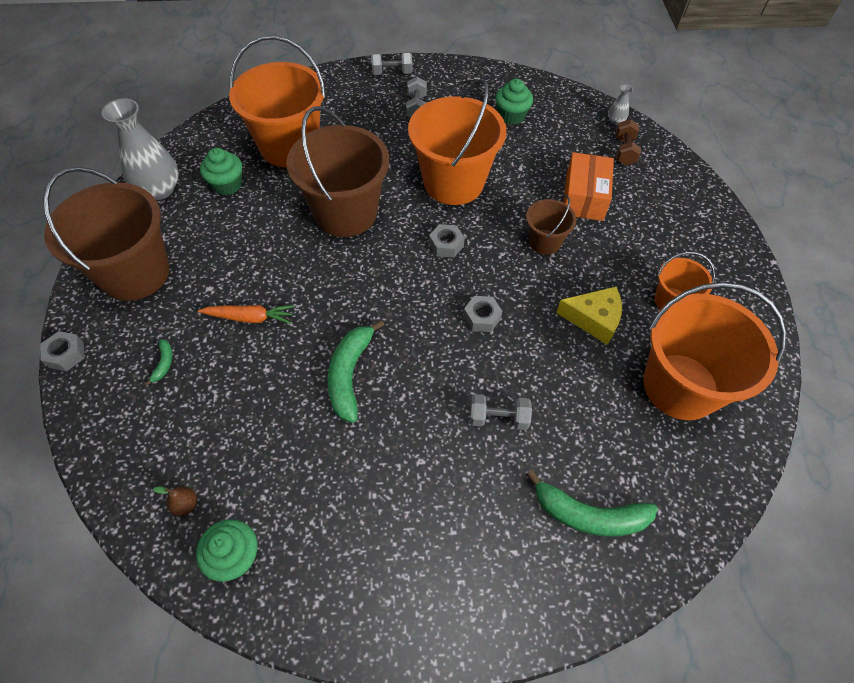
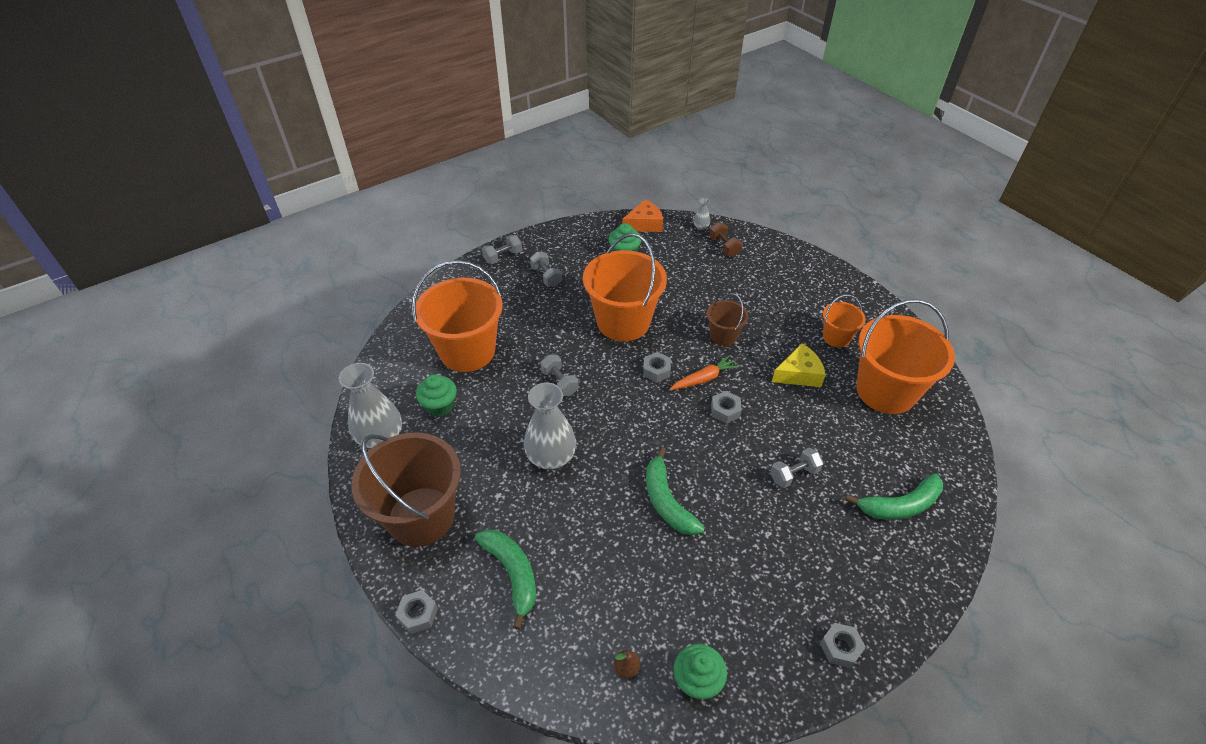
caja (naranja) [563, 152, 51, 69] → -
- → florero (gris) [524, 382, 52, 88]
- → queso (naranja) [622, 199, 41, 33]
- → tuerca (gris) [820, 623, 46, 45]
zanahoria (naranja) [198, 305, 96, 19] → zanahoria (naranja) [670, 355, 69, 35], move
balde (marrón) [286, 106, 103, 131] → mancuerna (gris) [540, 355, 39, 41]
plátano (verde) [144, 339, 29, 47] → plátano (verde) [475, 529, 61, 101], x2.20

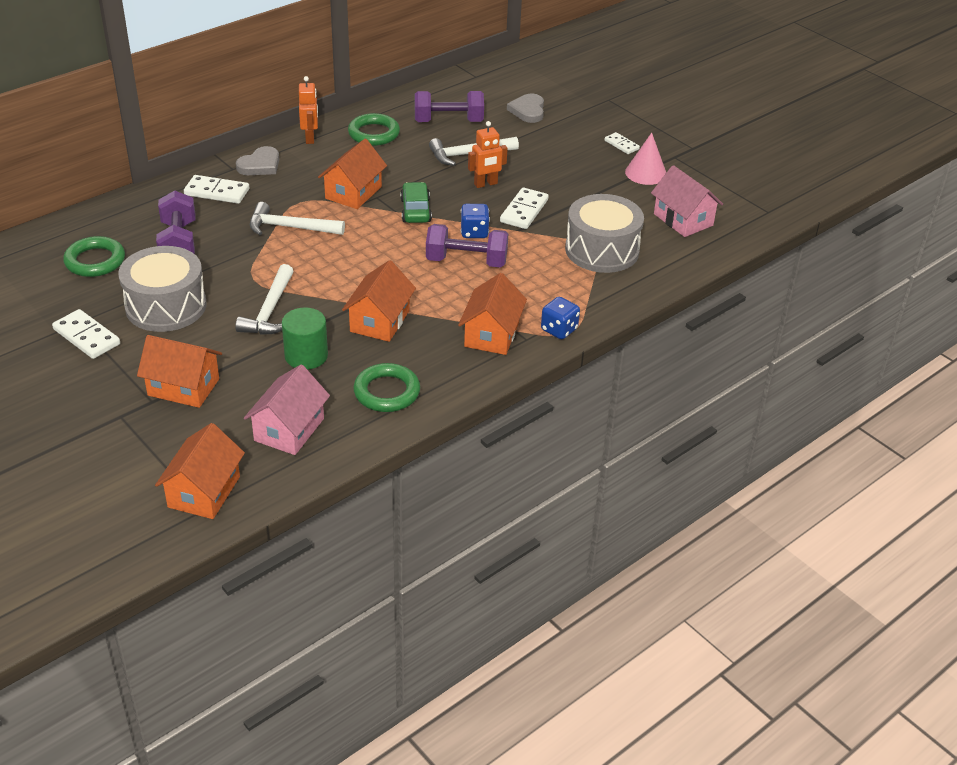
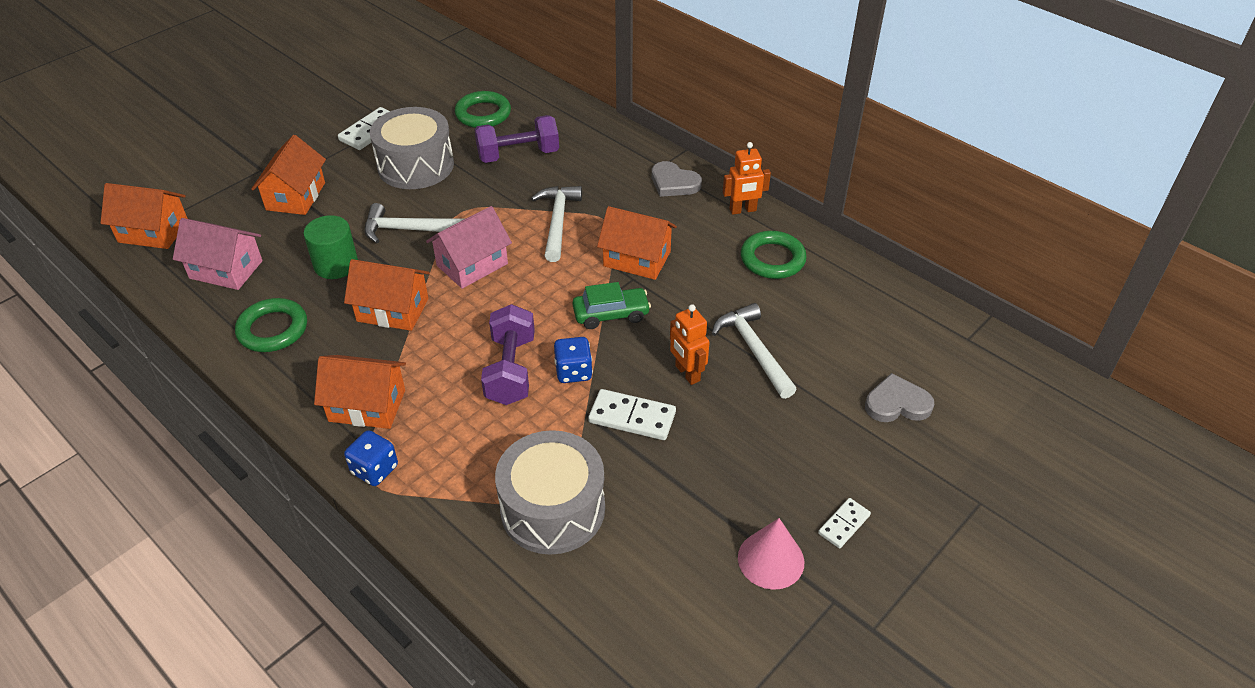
ficha de dominó (blanco) [184, 175, 65, 29] → -
mancuerna (morado) [415, 91, 69, 31] → -
casa (rosa) [651, 165, 72, 72] → casa (rosa) [426, 206, 86, 83], move

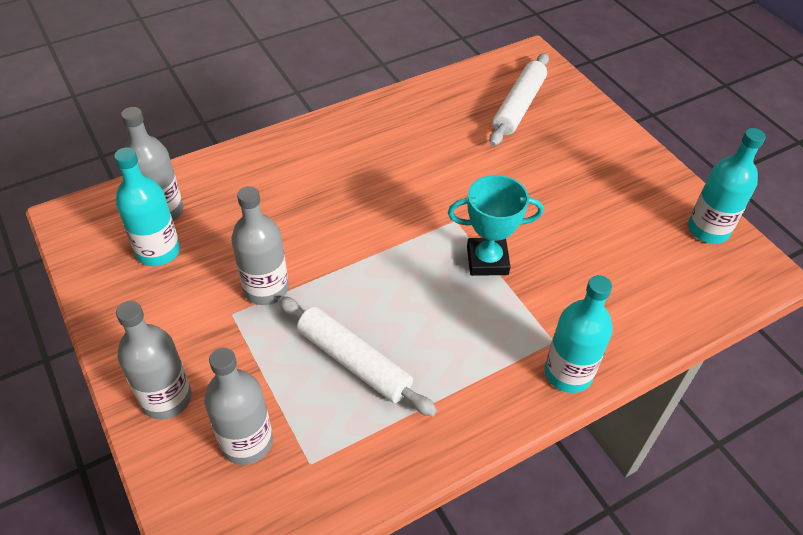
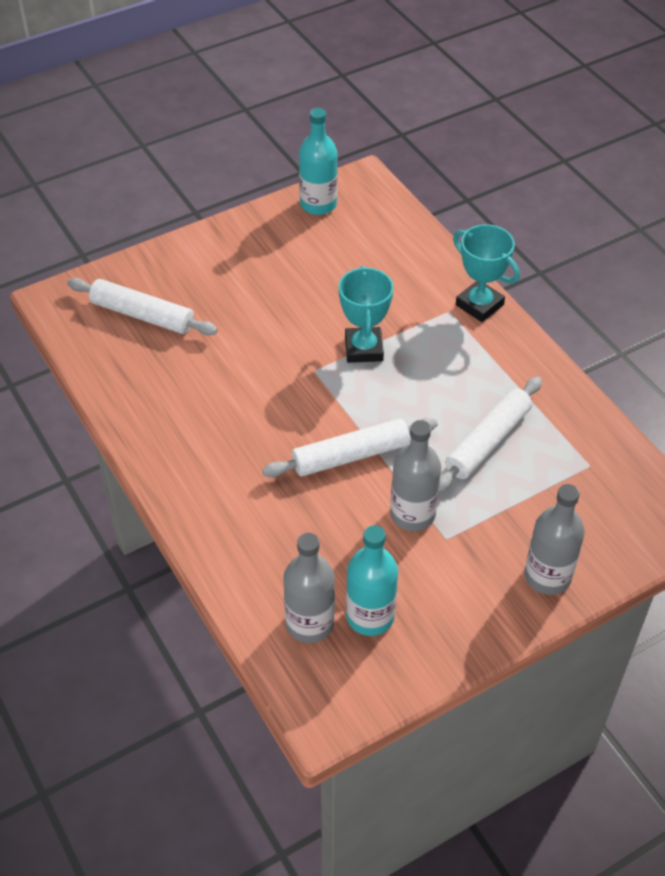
botella (gris) [204, 347, 69, 118] → -
- → rodillo (blanco) [262, 418, 176, 59]
botella (turquesa) [545, 275, 68, 118] → trofeo (turquesa) [453, 224, 67, 98]

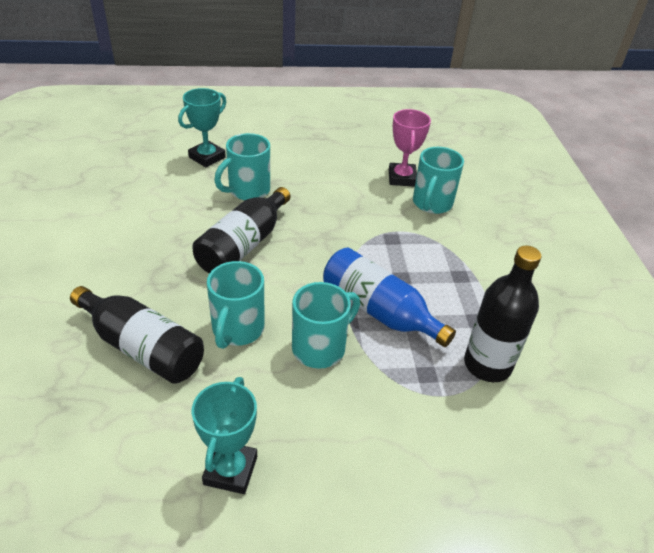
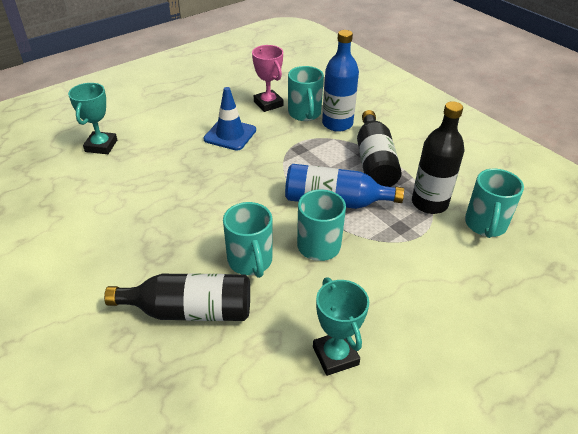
- → cono de tráfico (azul) [203, 87, 53, 64]
- → botella (azul) [322, 30, 37, 102]
botella (negro) [192, 187, 99, 86] → botella (negro) [357, 110, 45, 77], move
taza (turquesa) [214, 133, 56, 67] → taza (turquesa) [465, 169, 59, 69], move

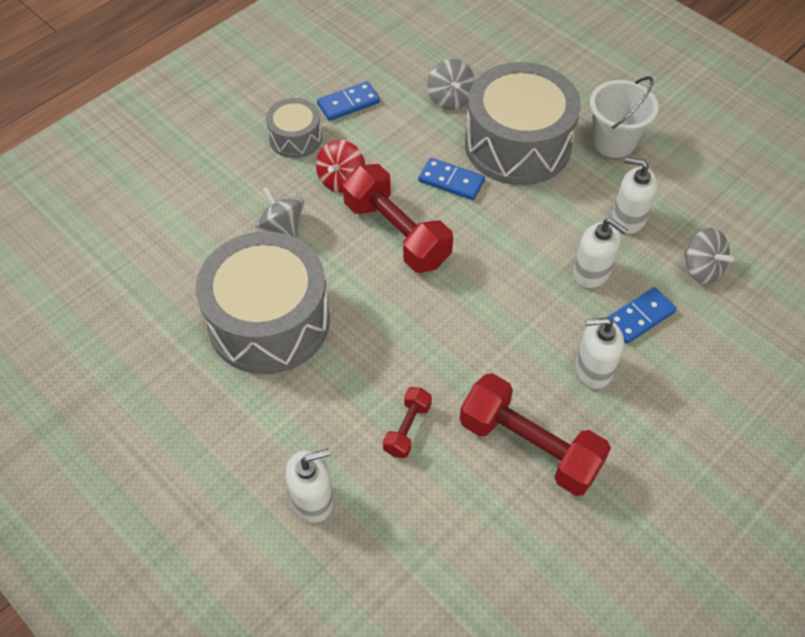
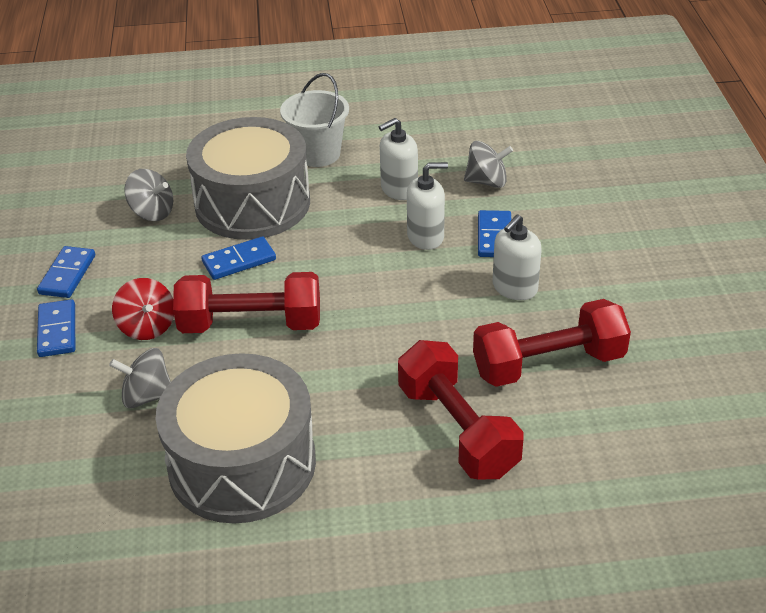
dispensador de jabón (blanco) [285, 449, 49, 74] → -
tambor (gris) [266, 98, 56, 60] → ficha de dominó (azul) [37, 299, 38, 58]
mancuerna (rojo) [383, 387, 49, 71] → mancuerna (rojo) [398, 340, 126, 139], x2.02

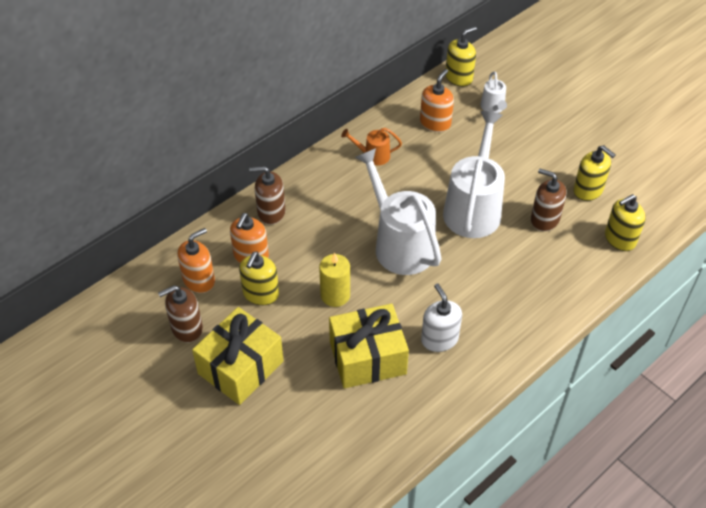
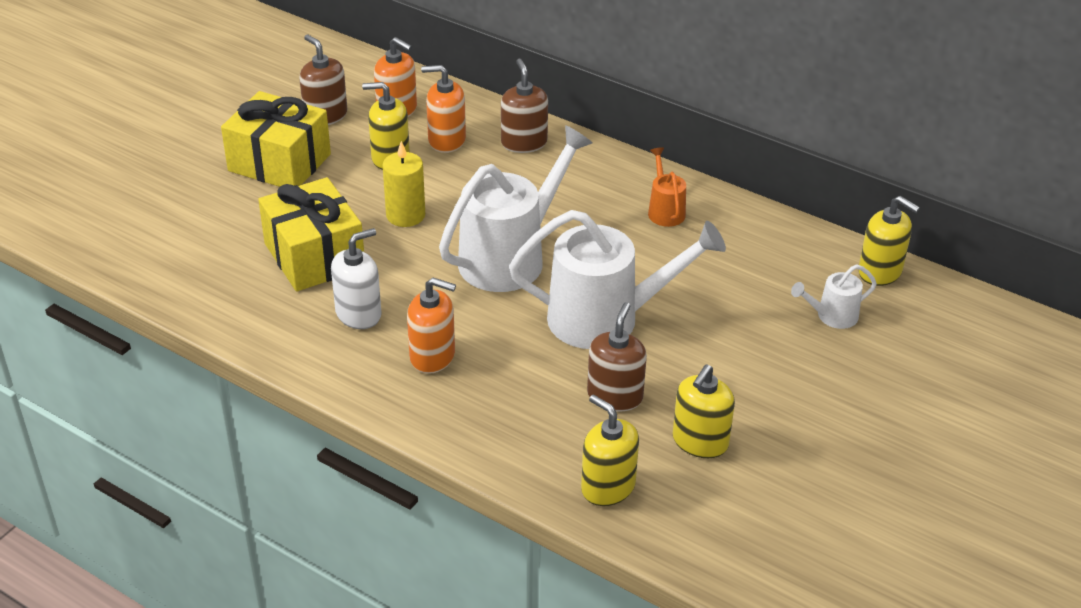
dispensador de jabón (naranja) [420, 69, 34, 63] → dispensador de jabón (naranja) [407, 278, 49, 96], move

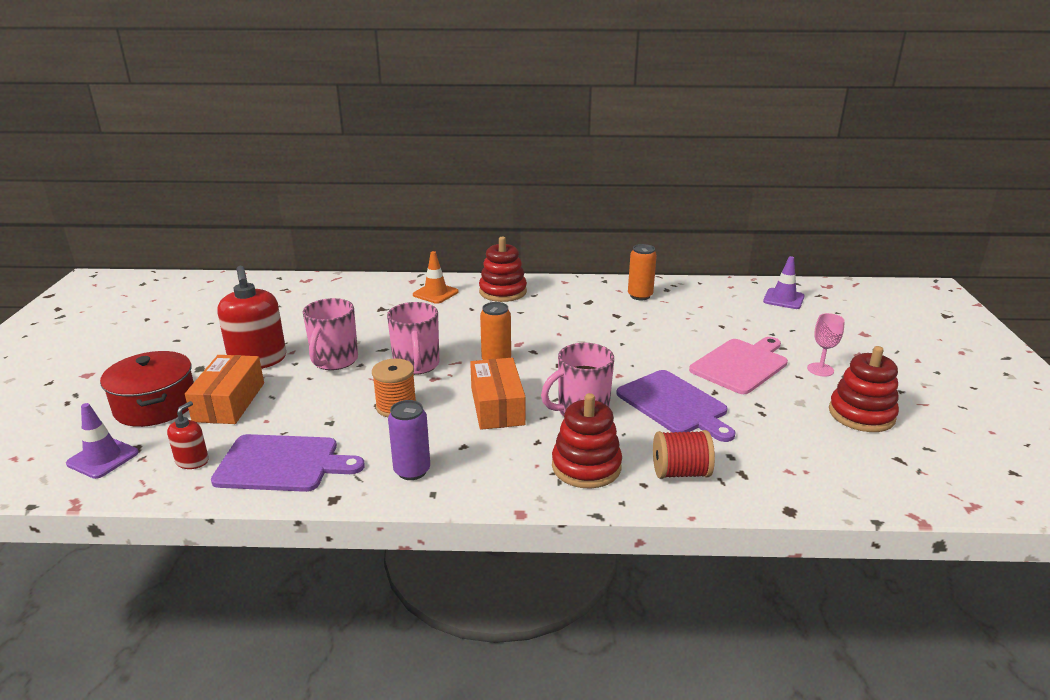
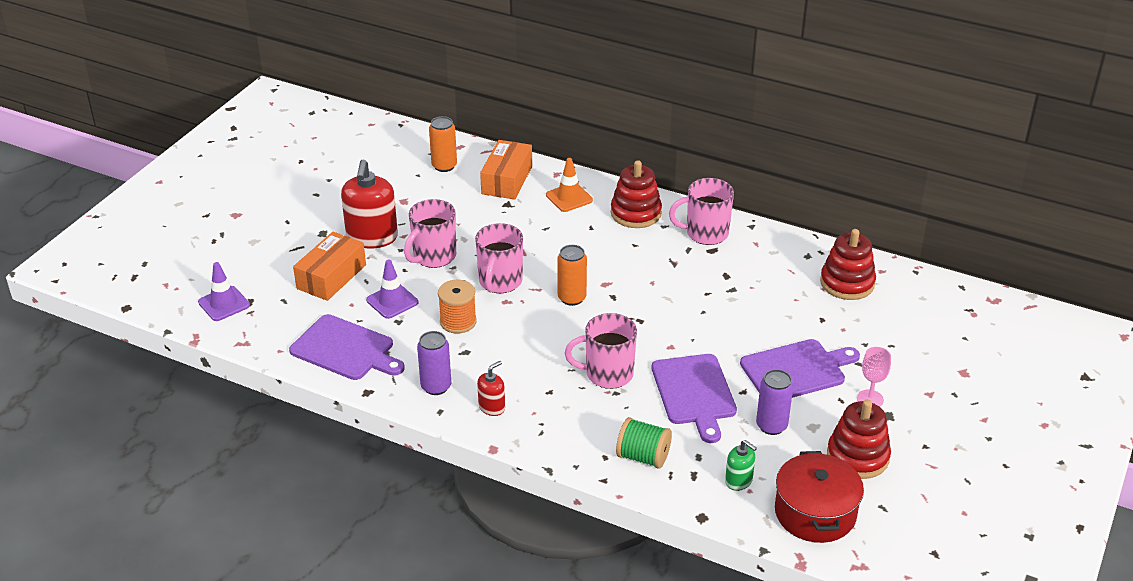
- → taza (rosa) [669, 178, 65, 67]
- → dispensador de jabón (verde) [725, 440, 32, 51]
- → lata (morado) [756, 369, 37, 66]
olla (rojo) [100, 351, 94, 76] → olla (rojo) [775, 451, 89, 92], move
dispensador de jabón (rojo) [167, 401, 42, 68] → dispensador de jabón (rojo) [477, 361, 28, 55], move
caja (naranja) [470, 358, 56, 72] → caja (naranja) [480, 140, 52, 60], move
juguete apilable (rojo) [552, 393, 70, 96] → juguete apilable (rojo) [820, 229, 56, 71], move
lata (naranja) [628, 244, 29, 56] → lata (naranja) [429, 116, 28, 56], move
cono de tráfico (morado) [763, 256, 42, 53] → cono de tráfico (morado) [366, 260, 52, 59], move
carrete (rojo) [653, 430, 62, 49] → carrete (verde) [616, 417, 56, 52]
tabla de cortar (rosa) [689, 337, 99, 57] → tabla de cortar (morado) [740, 339, 120, 59]

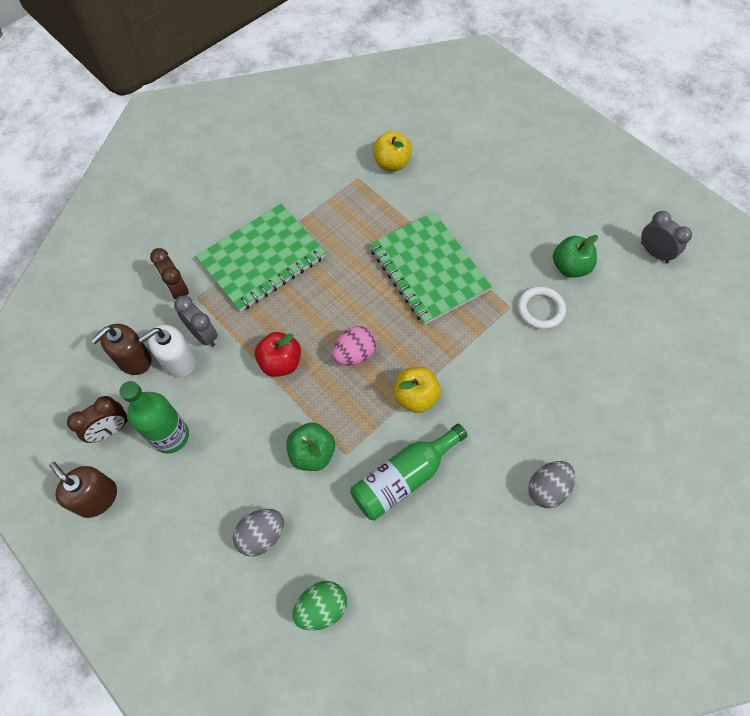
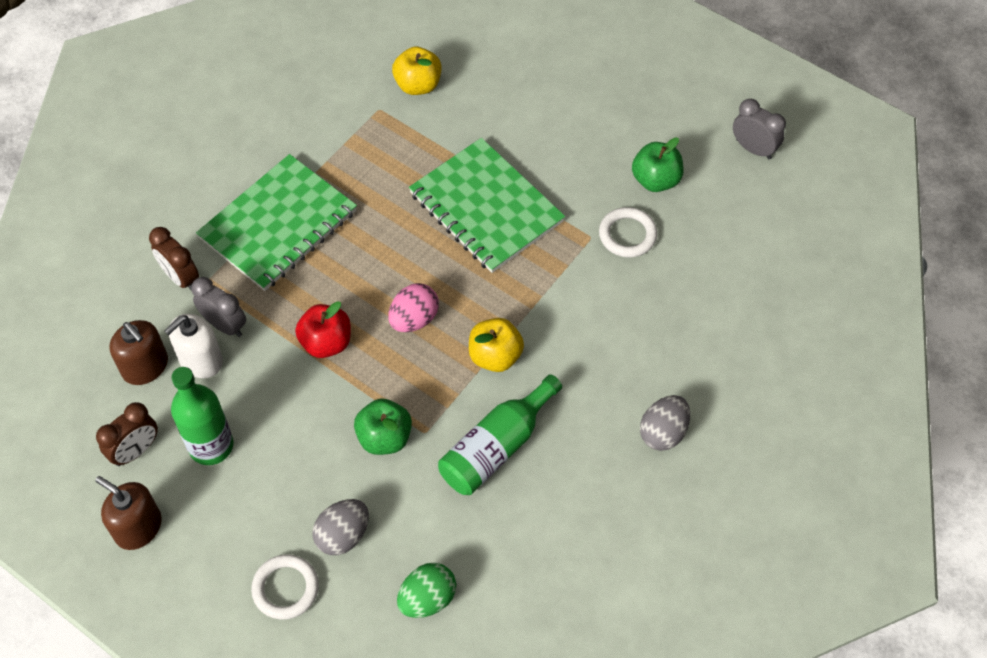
- → anillo (blanco) [251, 554, 68, 66]
dispensador de jabón (marrón) [91, 324, 61, 51] → dispensador de jabón (marrón) [110, 320, 58, 65], 75 degrees counterclockwise

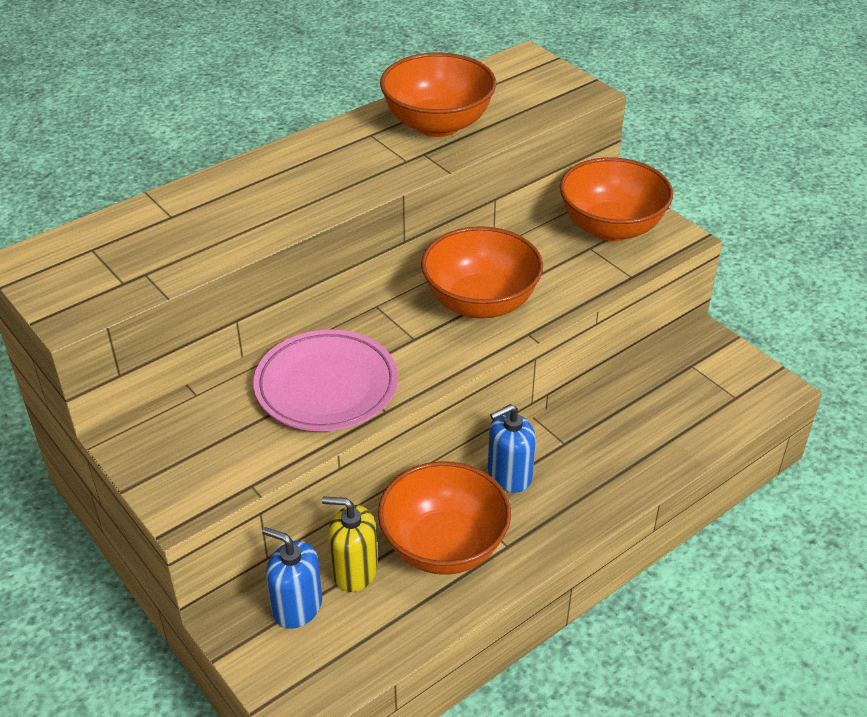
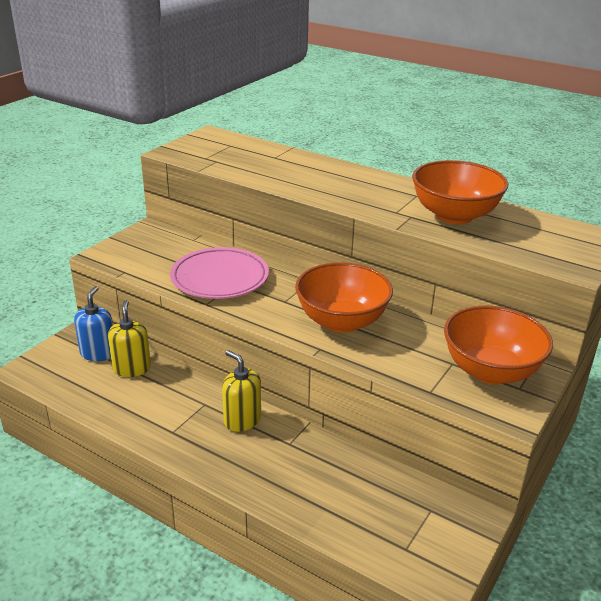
cuenco (naranja) [378, 461, 133, 114] → -
dispensador de jabón (azul) [488, 404, 48, 89] → dispensador de jabón (amarillo) [222, 350, 39, 82]

